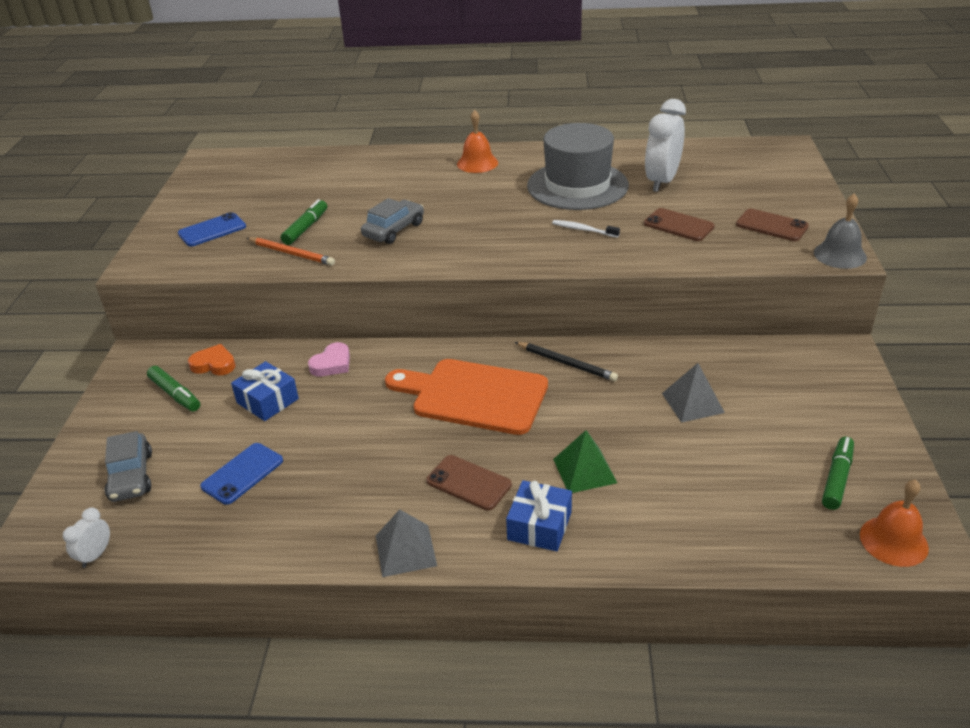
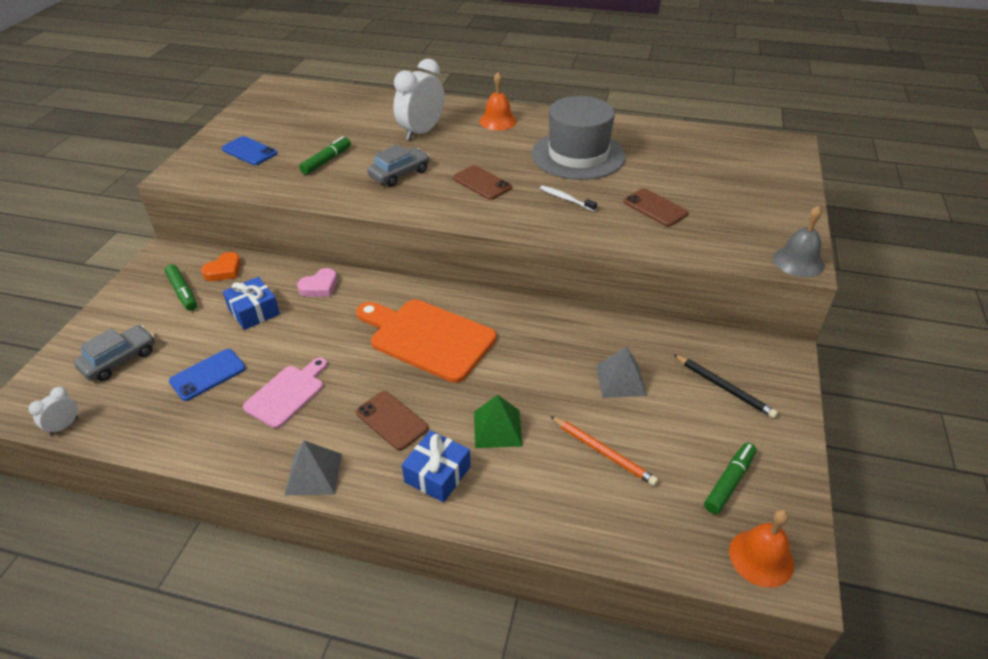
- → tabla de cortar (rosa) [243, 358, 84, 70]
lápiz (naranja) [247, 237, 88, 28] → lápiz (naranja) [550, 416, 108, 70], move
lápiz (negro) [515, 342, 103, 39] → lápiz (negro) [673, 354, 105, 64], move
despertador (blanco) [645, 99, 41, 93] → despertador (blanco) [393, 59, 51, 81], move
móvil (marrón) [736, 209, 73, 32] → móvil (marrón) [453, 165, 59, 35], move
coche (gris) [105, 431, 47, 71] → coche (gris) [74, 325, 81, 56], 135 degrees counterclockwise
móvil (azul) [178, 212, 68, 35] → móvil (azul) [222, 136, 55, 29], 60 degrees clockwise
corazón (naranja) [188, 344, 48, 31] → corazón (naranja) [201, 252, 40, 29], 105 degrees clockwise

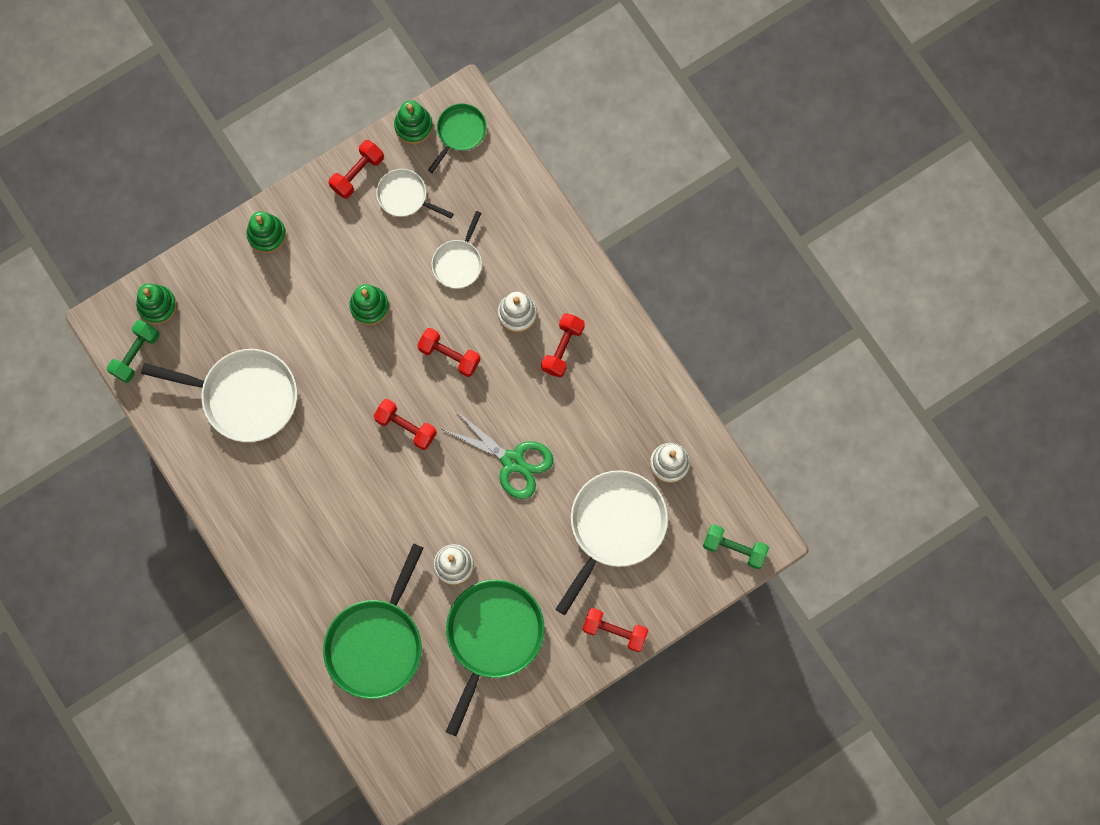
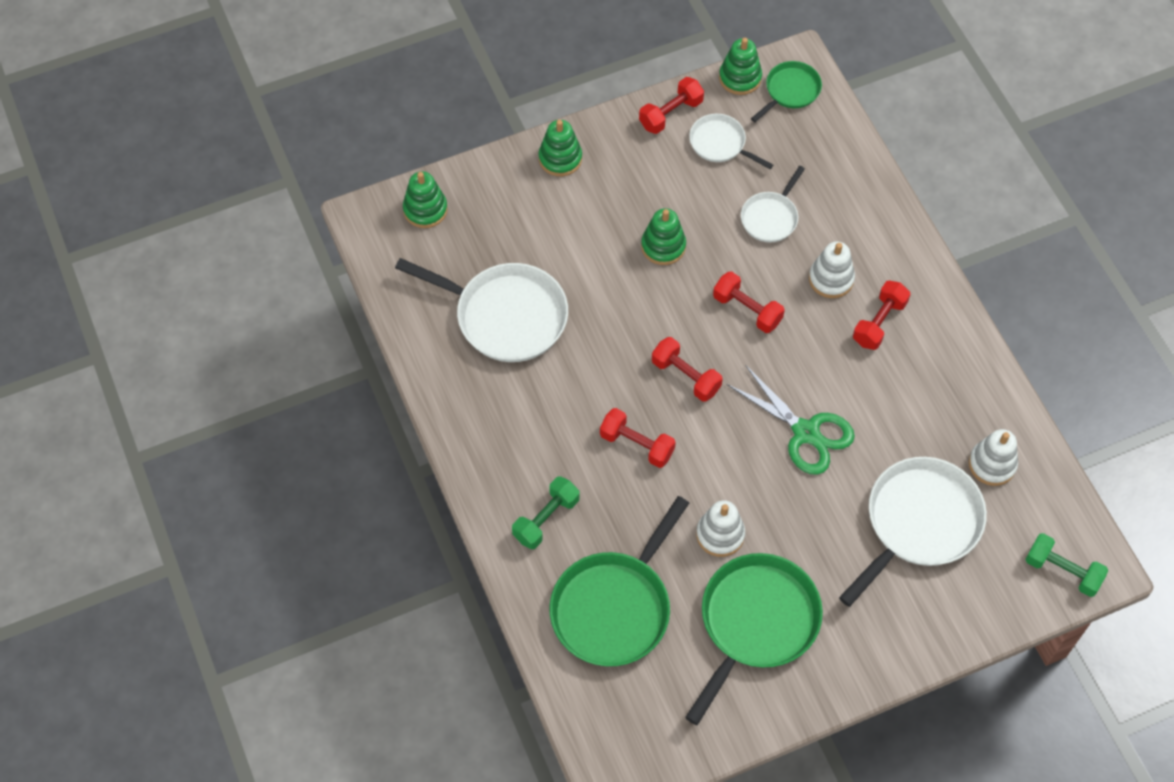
mancuerna (verde) [107, 320, 52, 63] → mancuerna (verde) [512, 476, 68, 73], move
mancuerna (rojo) [582, 608, 66, 44] → mancuerna (rojo) [600, 408, 76, 60], move

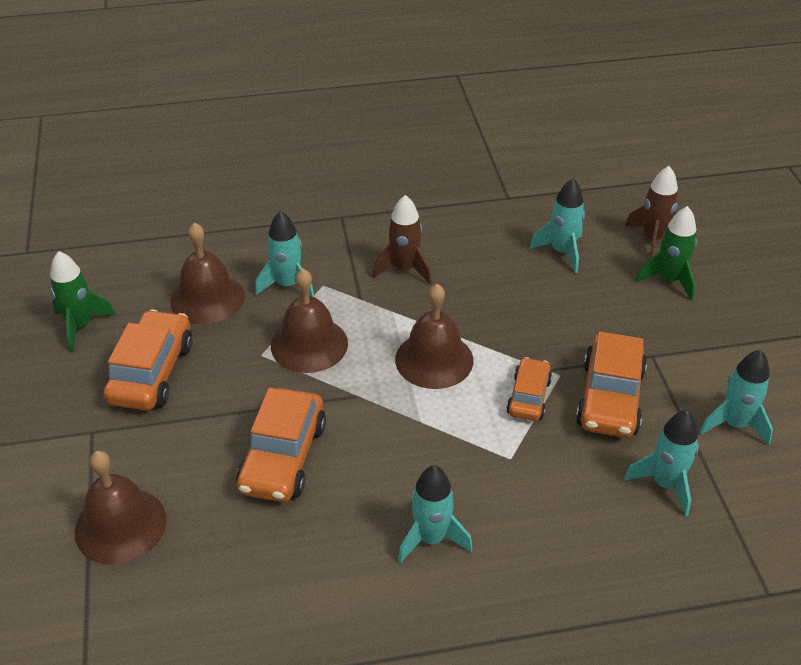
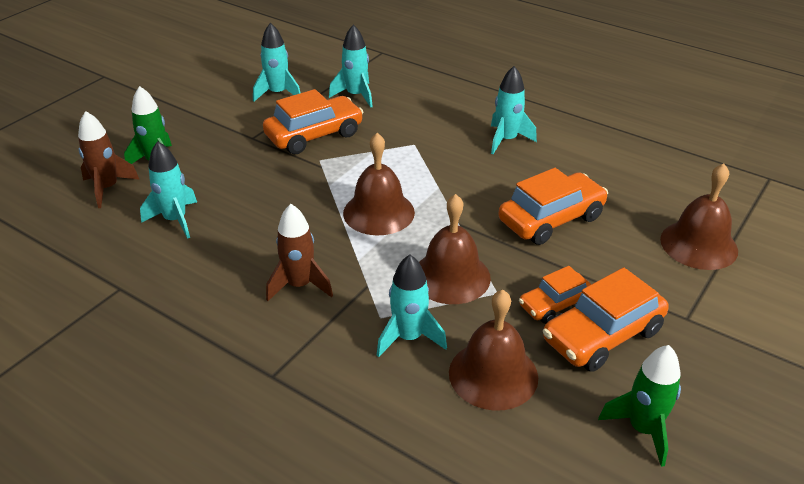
coche (naranja) [506, 357, 46, 64] → coche (naranja) [519, 266, 72, 58], move

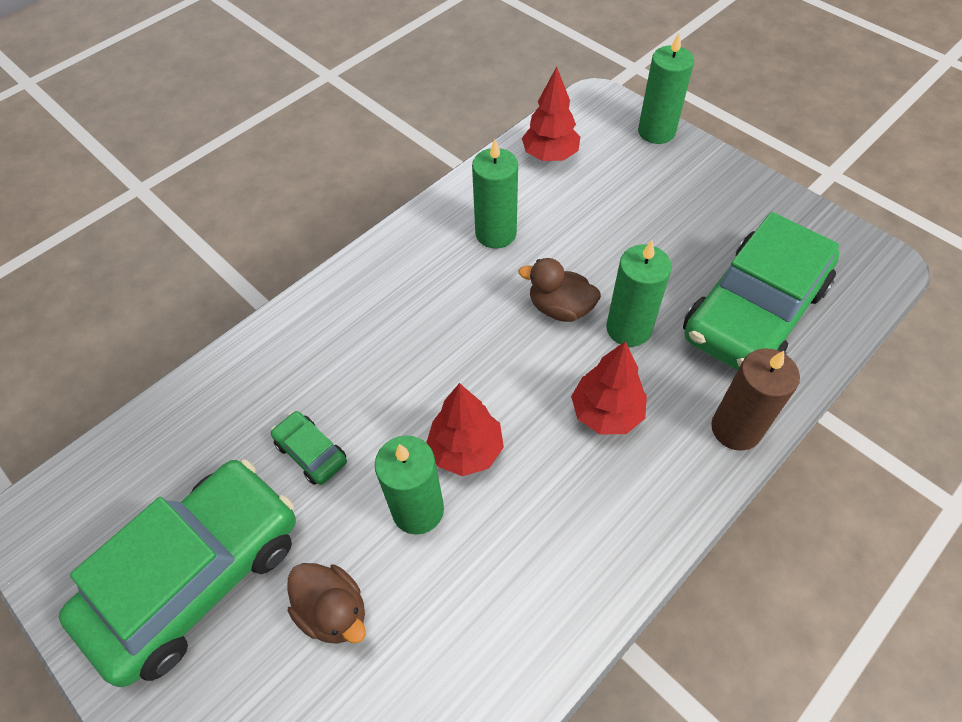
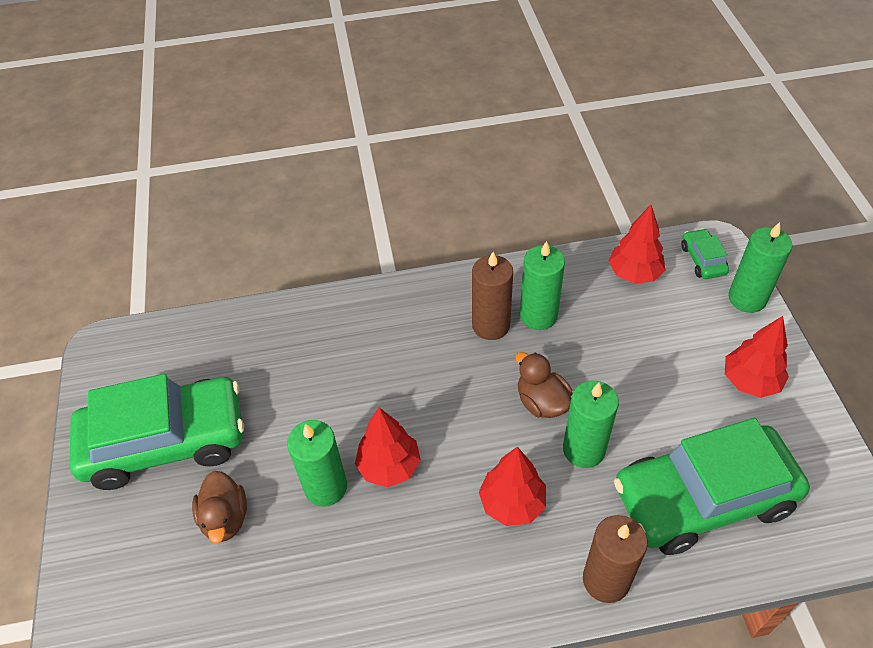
- → vela (marrón) [472, 252, 41, 88]
- → árbol (rojo) [725, 316, 64, 82]
coche (verde) [271, 411, 76, 74] → coche (verde) [681, 228, 48, 51], move

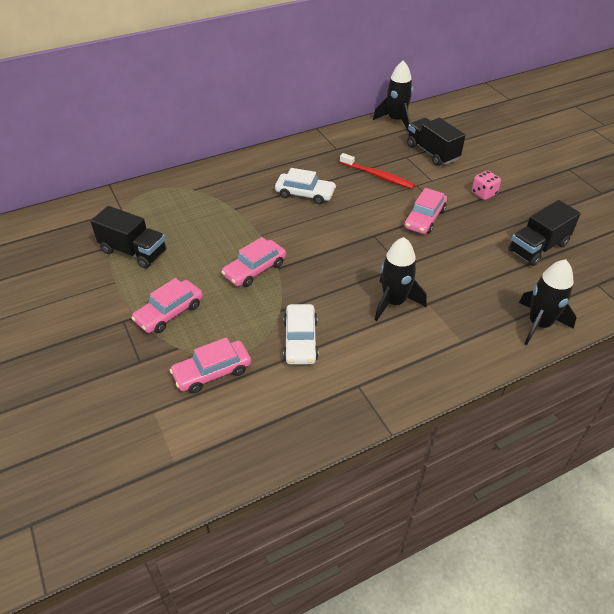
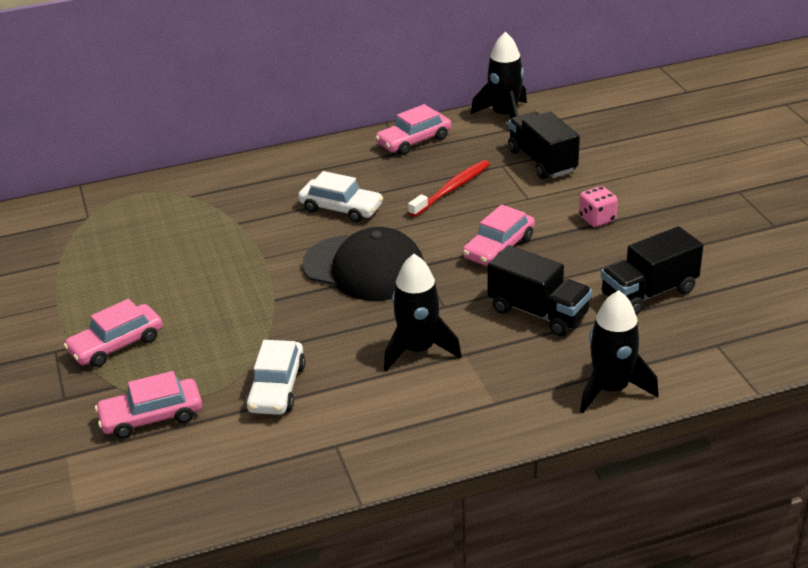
- → gorra (negro) [302, 227, 122, 74]
camión (negro) [90, 206, 76, 63] → camión (negro) [488, 245, 104, 91], move
coche (rosa) [221, 237, 65, 50] → coche (rosa) [375, 104, 76, 51], move
cepillo de dientes (rojo) [340, 153, 75, 36] → cepillo de dientes (rojo) [408, 160, 82, 57], 90 degrees counterclockwise

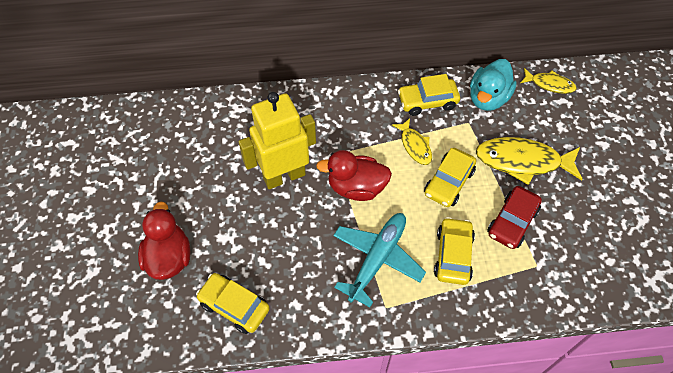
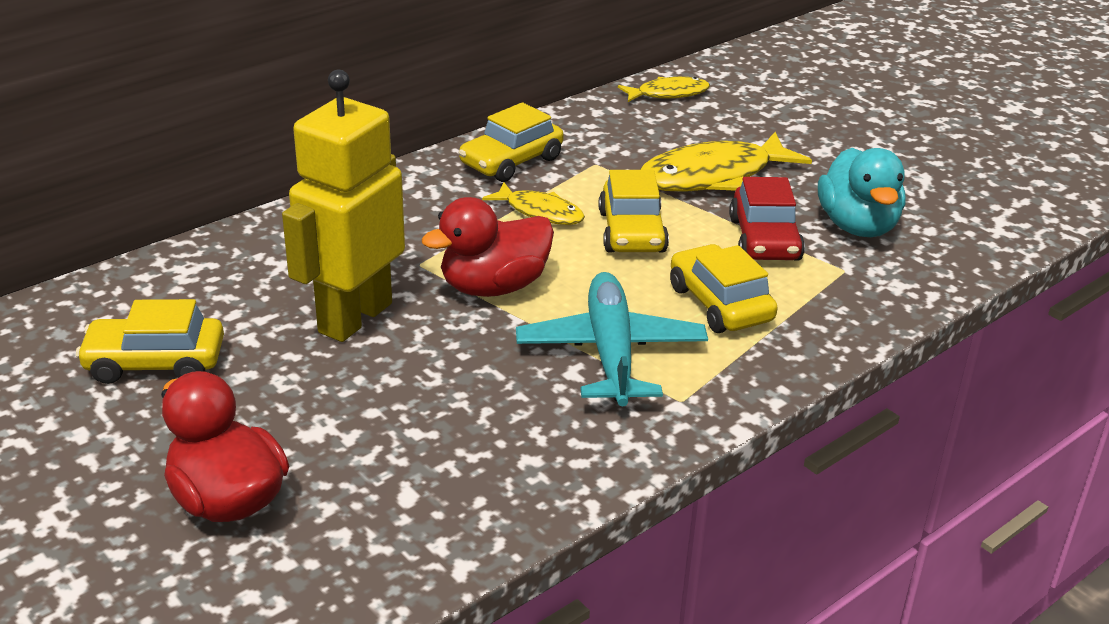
coche (amarillo) [196, 273, 74, 61] → coche (amarillo) [76, 299, 148, 85], move
pato (turquesa) [470, 59, 47, 52] → pato (turquesa) [818, 148, 87, 89], move

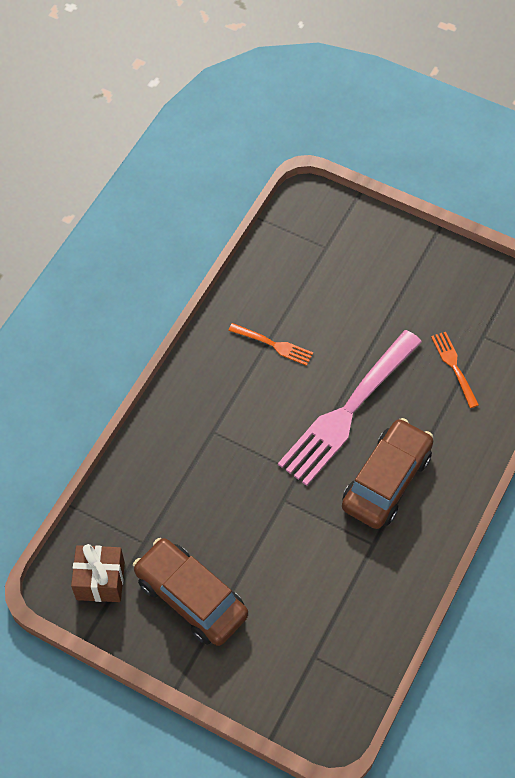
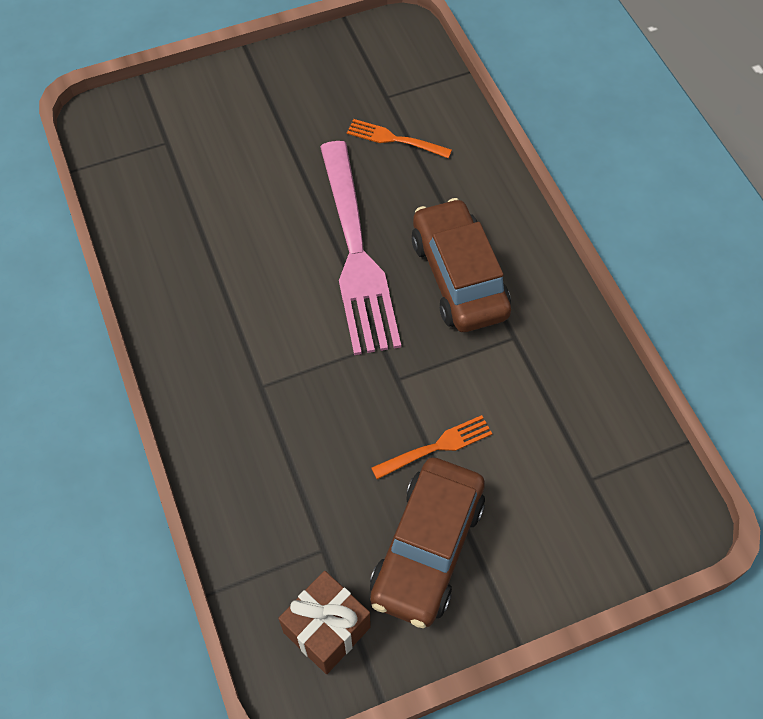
tenedor (naranja) [228, 323, 85, 43] → tenedor (naranja) [371, 415, 121, 64], move
coche (marrón) [133, 538, 115, 108] → coche (marrón) [370, 458, 115, 170], 60 degrees counterclockwise

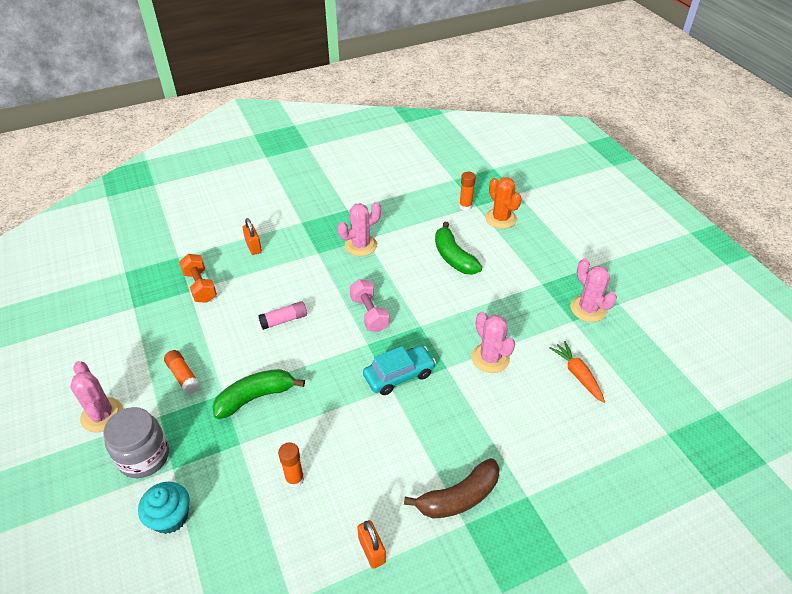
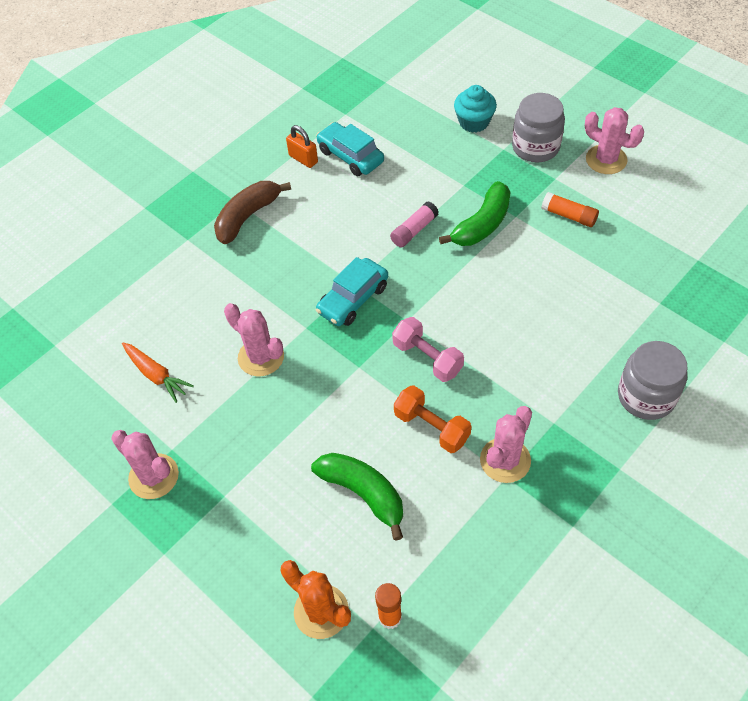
barra de pegamento (naranja) [278, 442, 26, 46] → -
- → coche (turquesa) [316, 122, 68, 54]
mancuerna (naranja) [179, 254, 38, 49] → mancuerna (naranja) [394, 385, 77, 68], move
barra de pegamento (rosa) [258, 301, 49, 29] → barra de pegamento (rosa) [390, 201, 49, 46], move
candado (naranja) [242, 218, 20, 37] → tarro (gris) [618, 341, 70, 79]

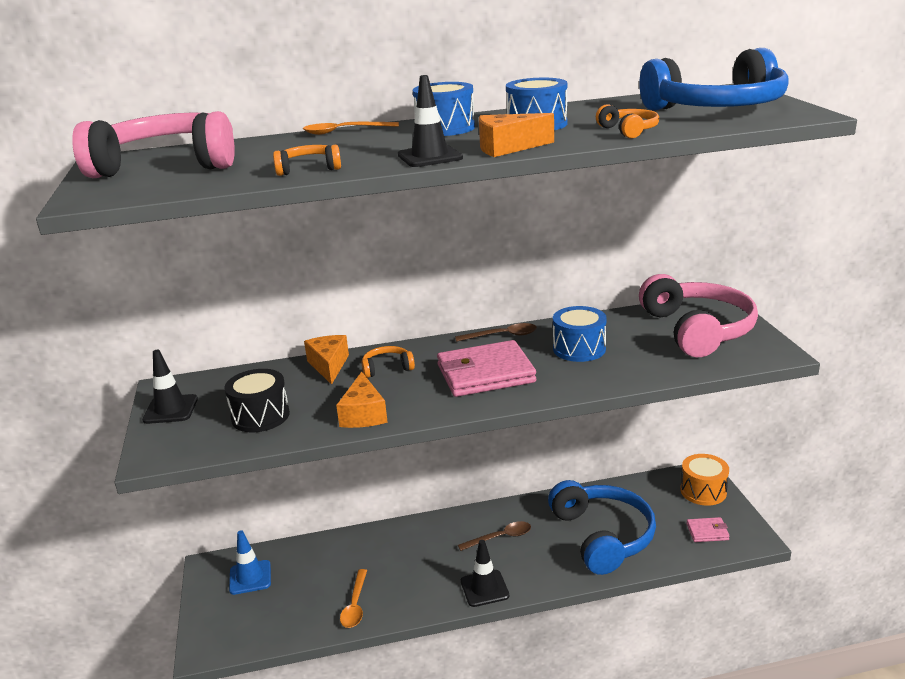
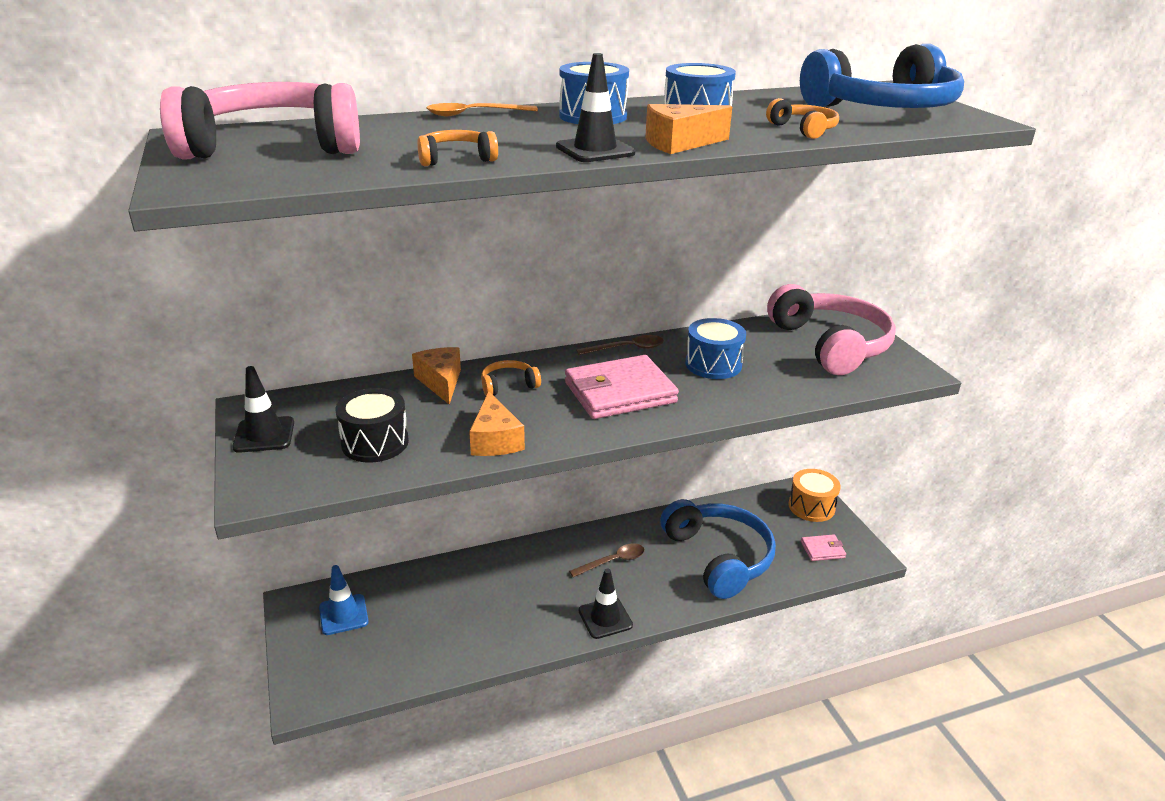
cuchara (naranja) [340, 569, 27, 59] → -

